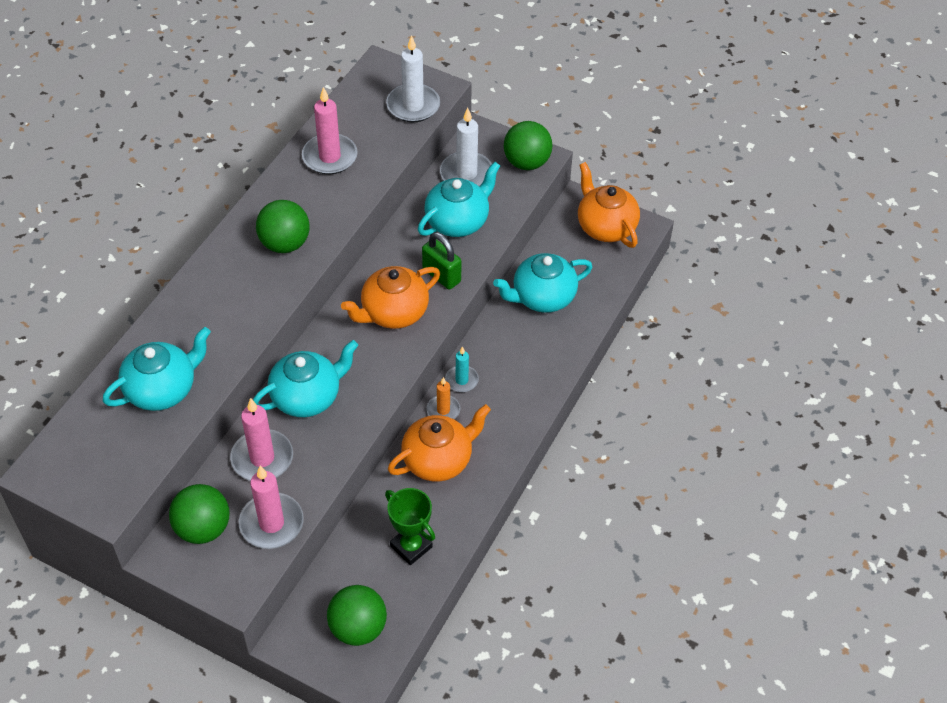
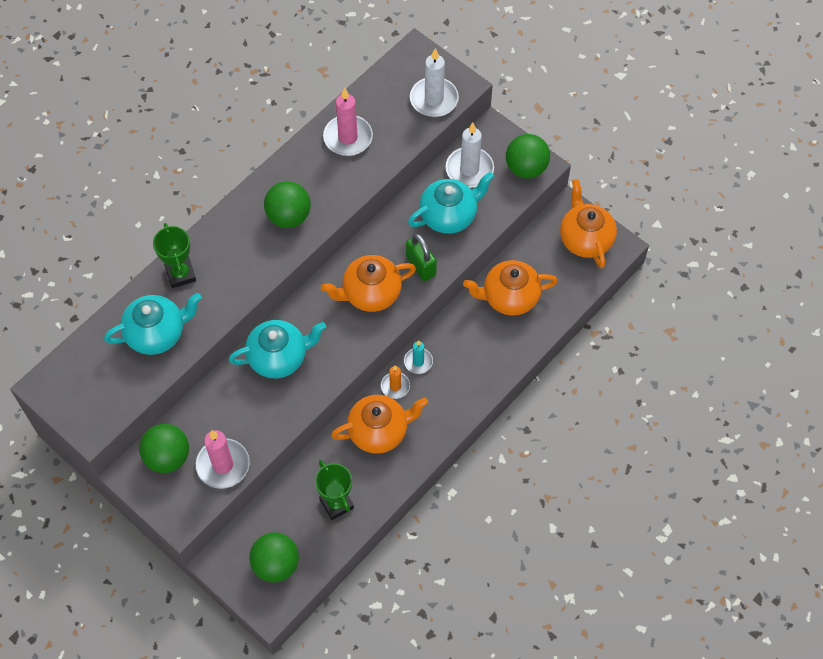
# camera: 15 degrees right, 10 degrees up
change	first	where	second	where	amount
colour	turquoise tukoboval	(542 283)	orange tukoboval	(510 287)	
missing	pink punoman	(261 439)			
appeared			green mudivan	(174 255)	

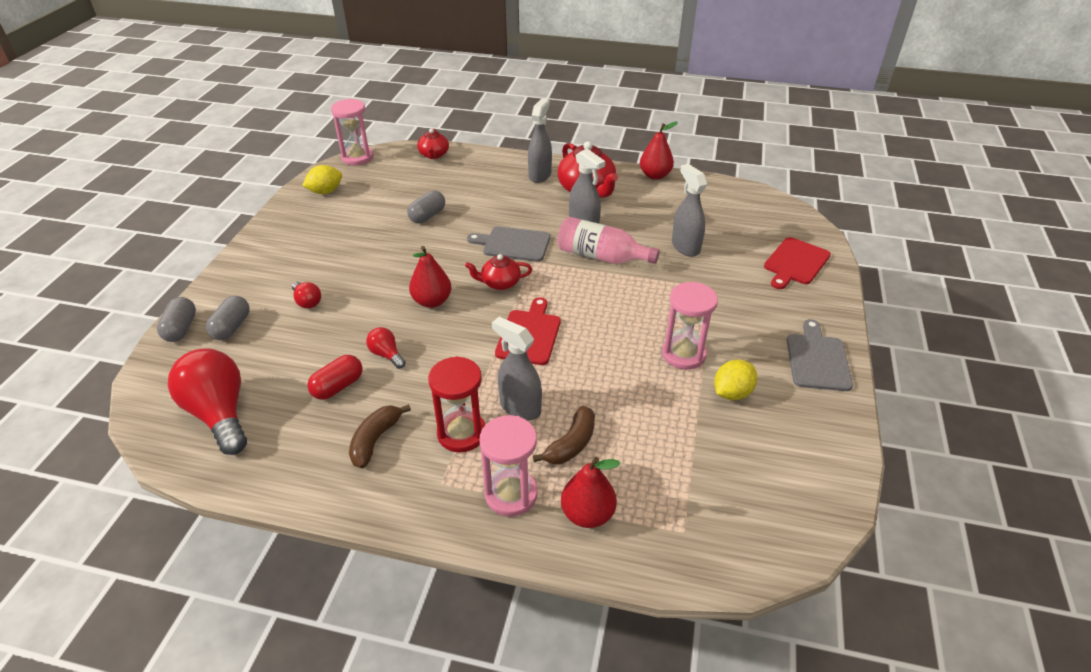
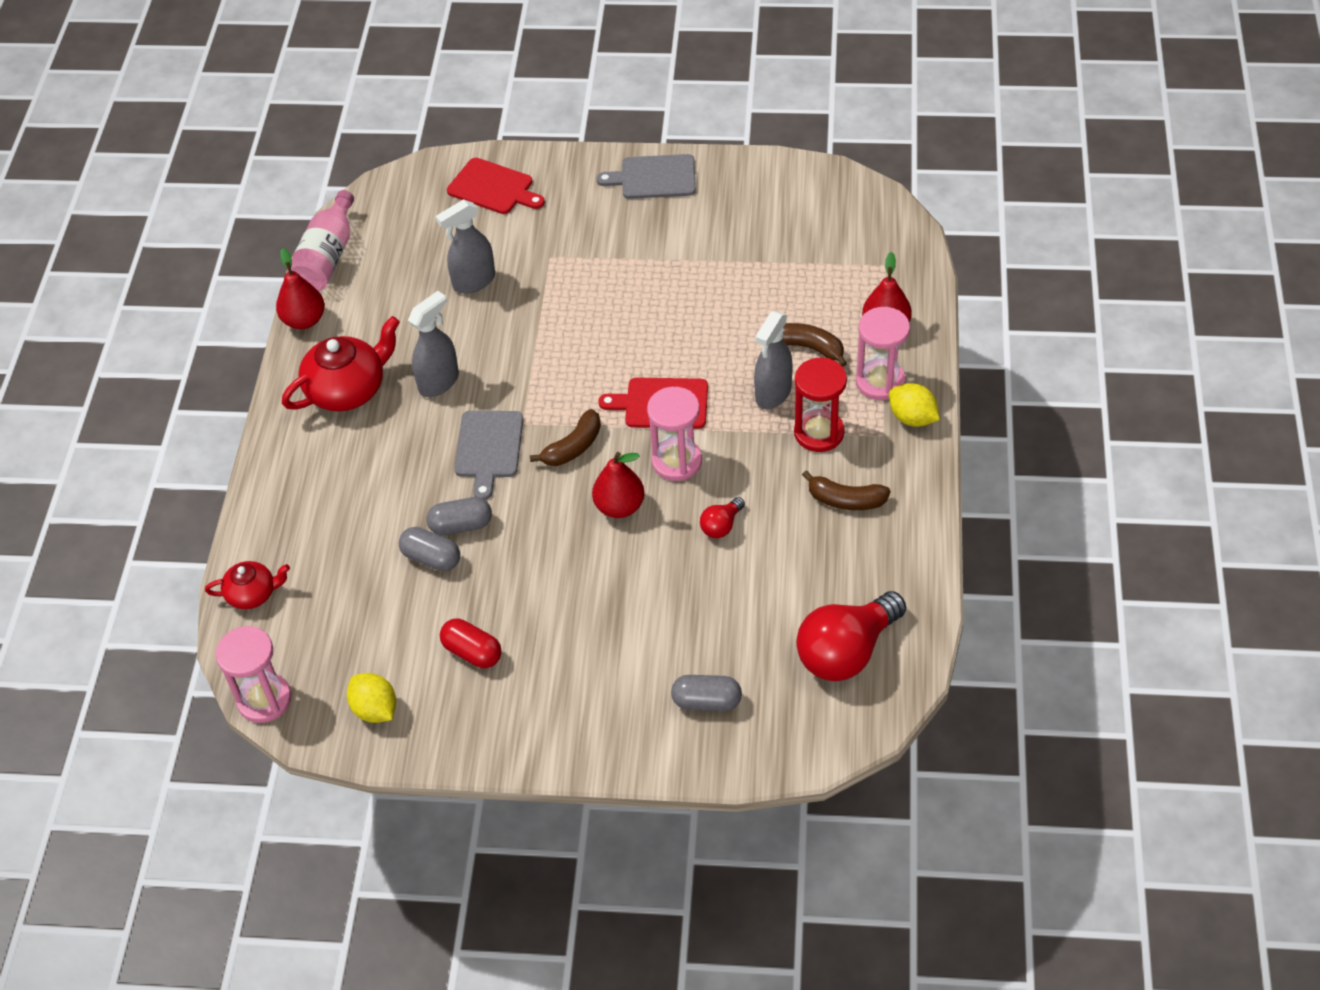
# camera: 95 degrees left, 10 degrees up
change	first	where	second	where	amount
missing	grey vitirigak	(540 140)			
relocated	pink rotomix	(609 240)		(320 240)	
exchanged	red tukoboval	(498 272)	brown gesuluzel	(565 437)	
missing	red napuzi	(306 295)			
relocated	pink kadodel	(690 326)		(674 434)	
relocated	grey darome	(176 319)		(459 516)	
relocated	red darome	(335 377)		(471 643)	
relocated	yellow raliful	(735 380)		(914 405)	

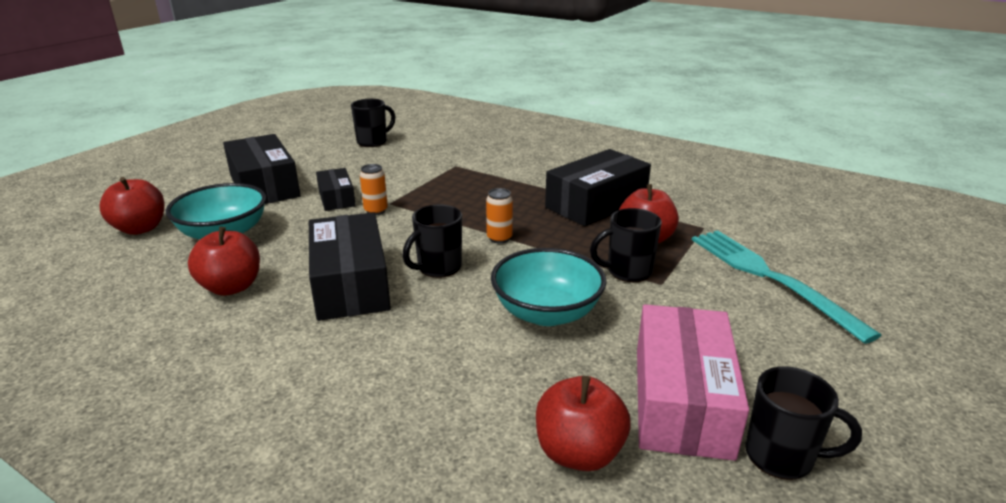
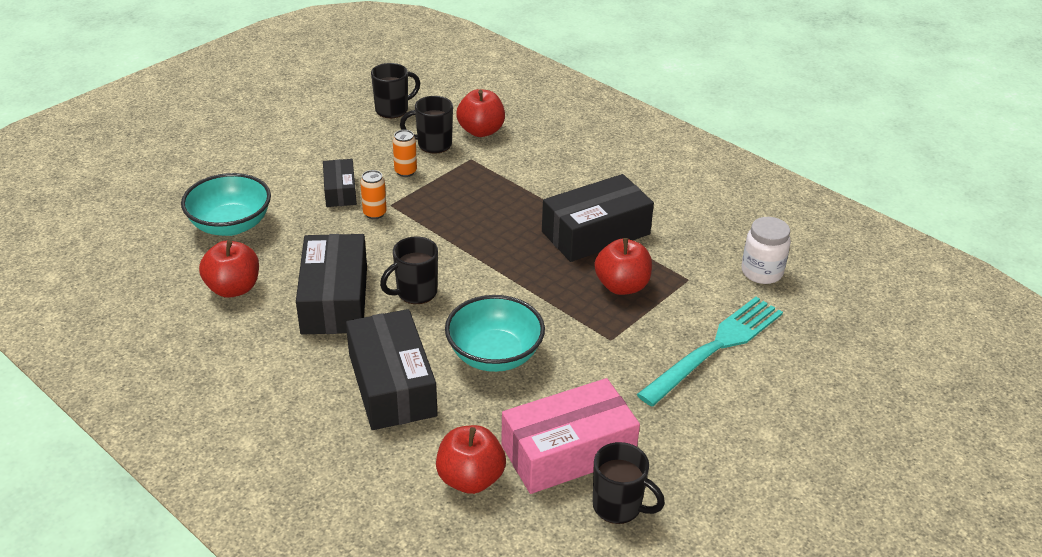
# camera: 10 degrees right, 10 degrees up
change	first	where	second	where	amount
relocated	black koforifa	(262 169)		(391 369)	
relocated	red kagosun	(132 206)		(480 113)	
relocated	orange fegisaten	(499 216)		(405 153)	
relocated	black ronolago	(626 245)		(426 125)	
spun	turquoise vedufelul	(786 287)		(710 351)	60 degrees clockwise
spun	pink koforifa	(693 382)		(570 436)	45 degrees clockwise
appeared			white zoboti	(766 250)	

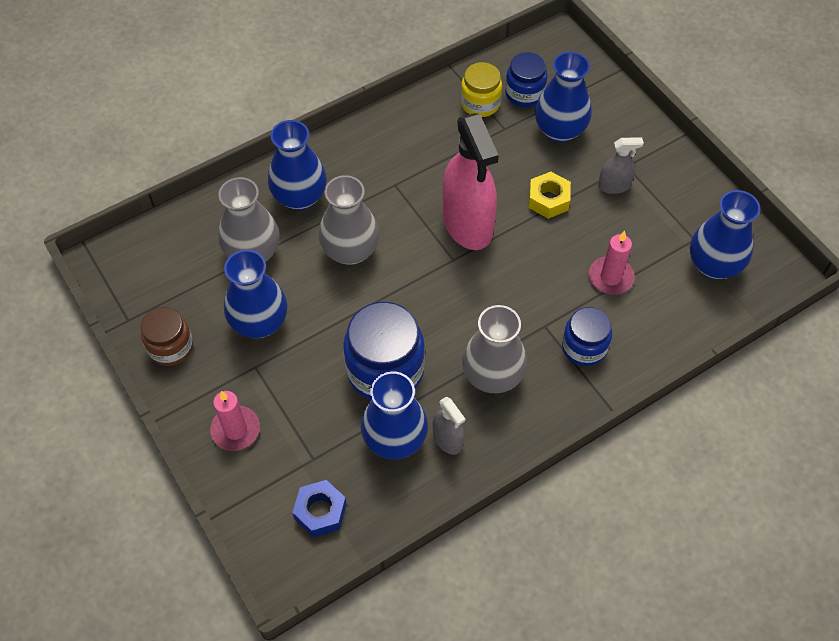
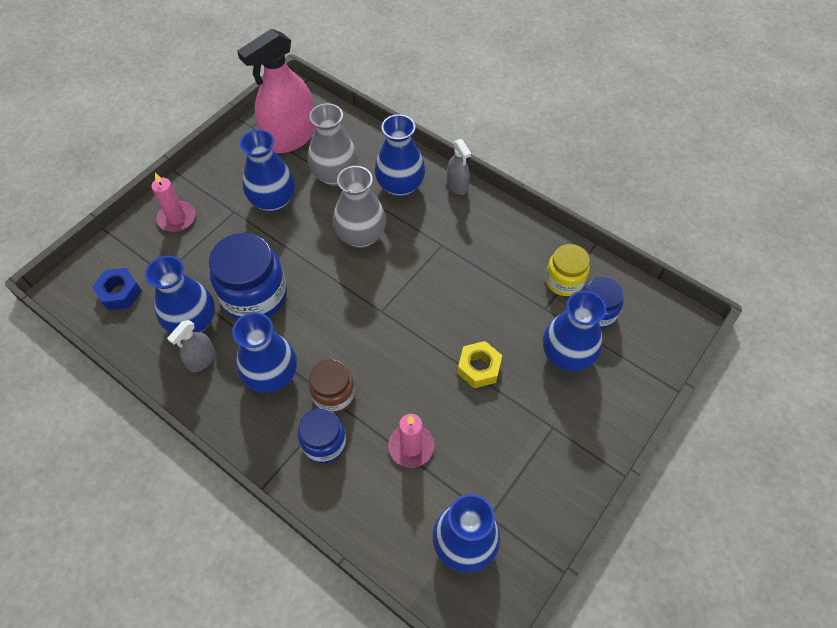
# camera: 70 degrees right, 0 degrees up
change	first	where	second	where	amount
relocated	pink vitirigak	(470 181)		(276 90)	
relocated	grey vitirigak	(621 165)		(459 167)	
colour	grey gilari	(494 349)	blue gilari	(264 352)	
relocated	brown zoboti	(166 336)		(331 386)	

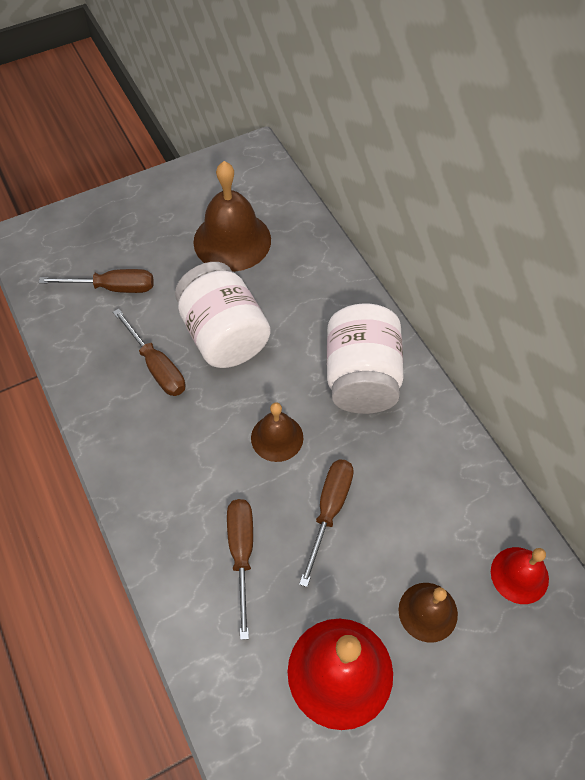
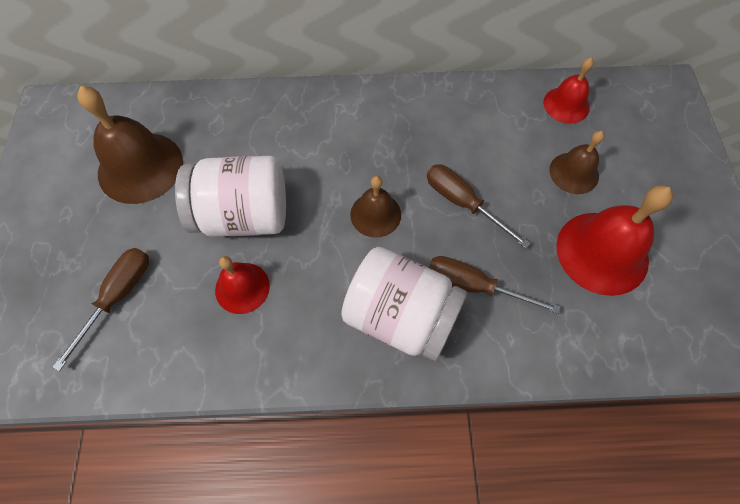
# camera: 65 degrees left, 5 degrees up
change	first	where	second	where	amount
relocated	white zoboti	(365 358)		(404 304)	
exchanged	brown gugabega	(149 352)	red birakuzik	(242 285)	

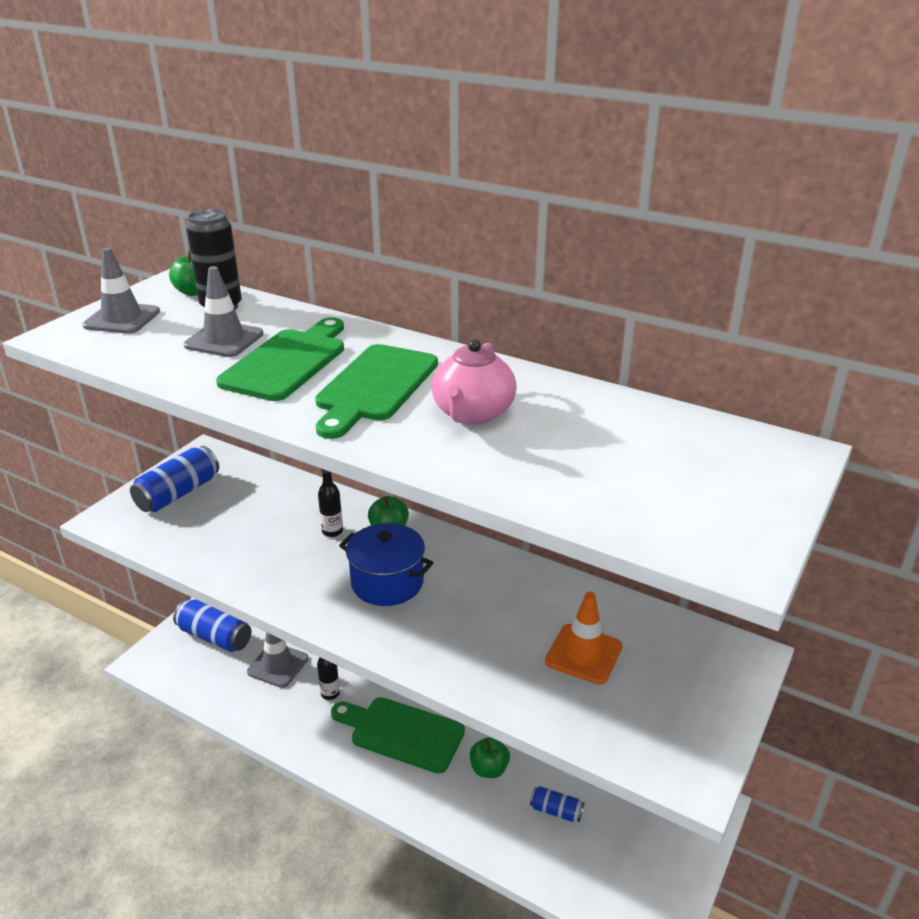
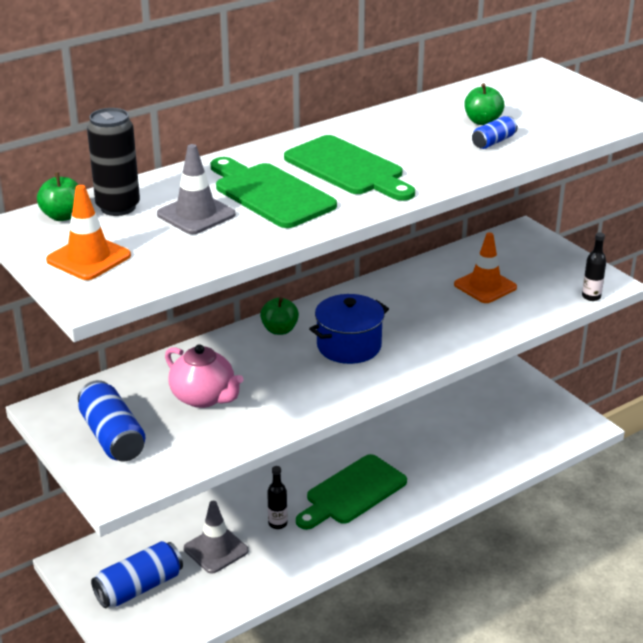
# camera: 65 degrees left, 0 degrees up
change	first	where	second	where	amount
colour	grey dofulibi	(121 291)	orange dofulibi	(88 232)	
relocated	pink tukoboval	(474 382)		(204 376)	
relocated	black rotomix	(330 503)		(594 266)	
relocated	green kagosun	(490 757)		(484 104)	
relocated	blue fegisaten	(557 804)		(495 132)	

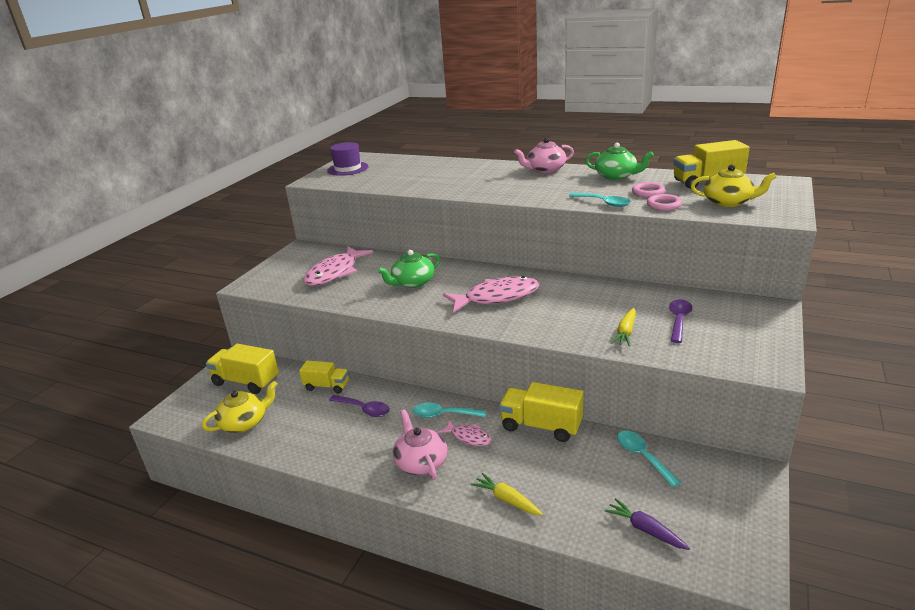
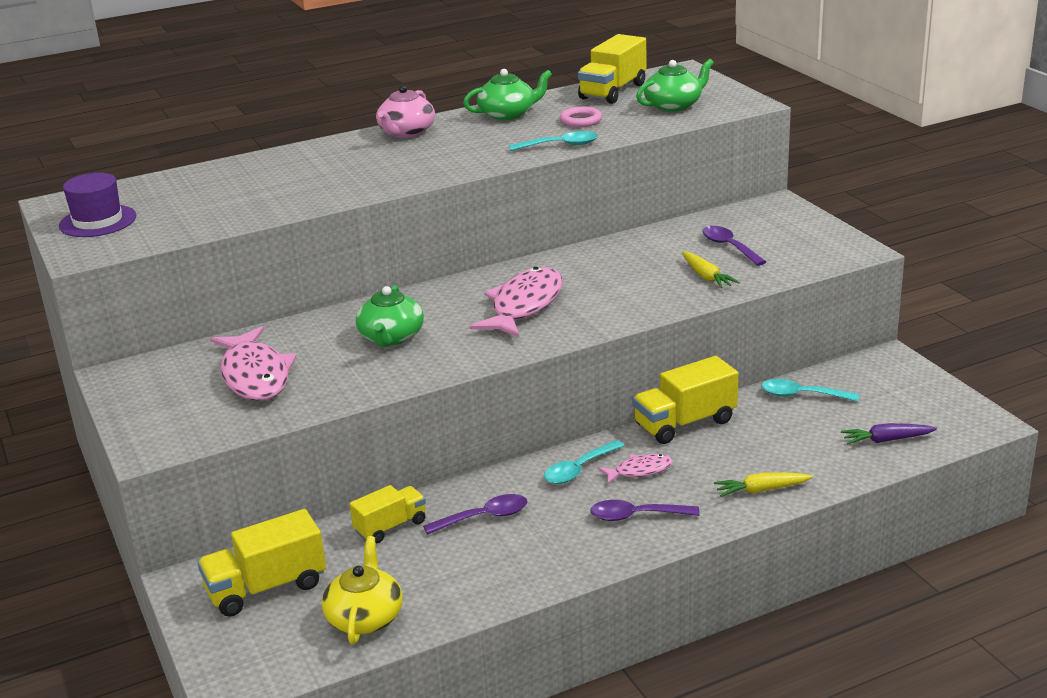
# camera: 50 degrees left, 0 degrees up
change	first	where	second	where	amount
colour	yellow tukoboval	(733 186)	green tukoboval	(675 85)	
missing	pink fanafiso	(664 202)			
exchanged	pink tukoboval	(420 444)	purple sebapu	(645 510)	

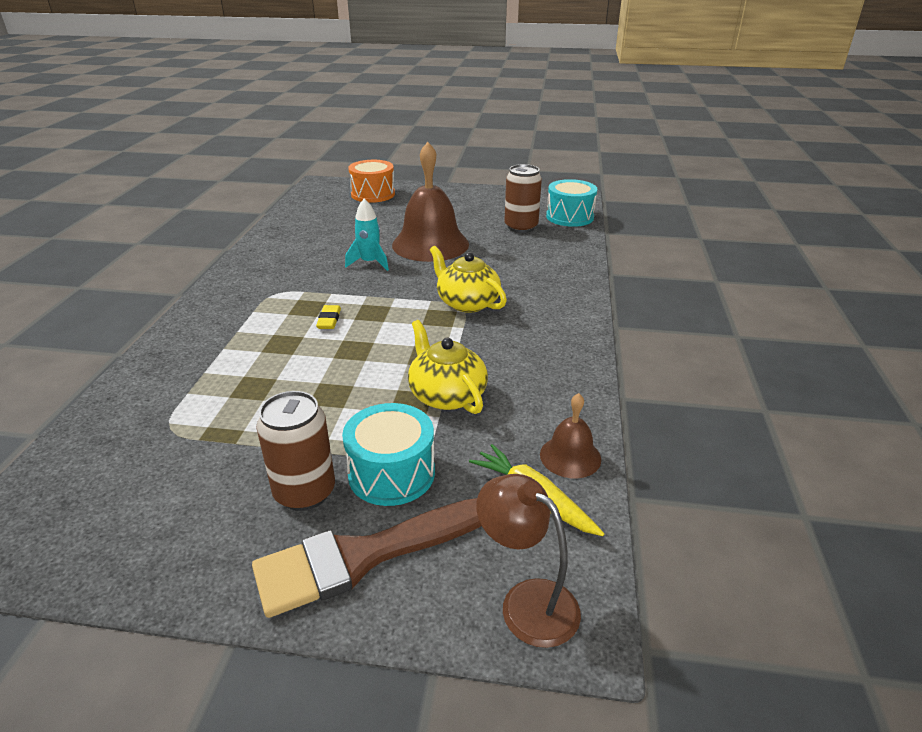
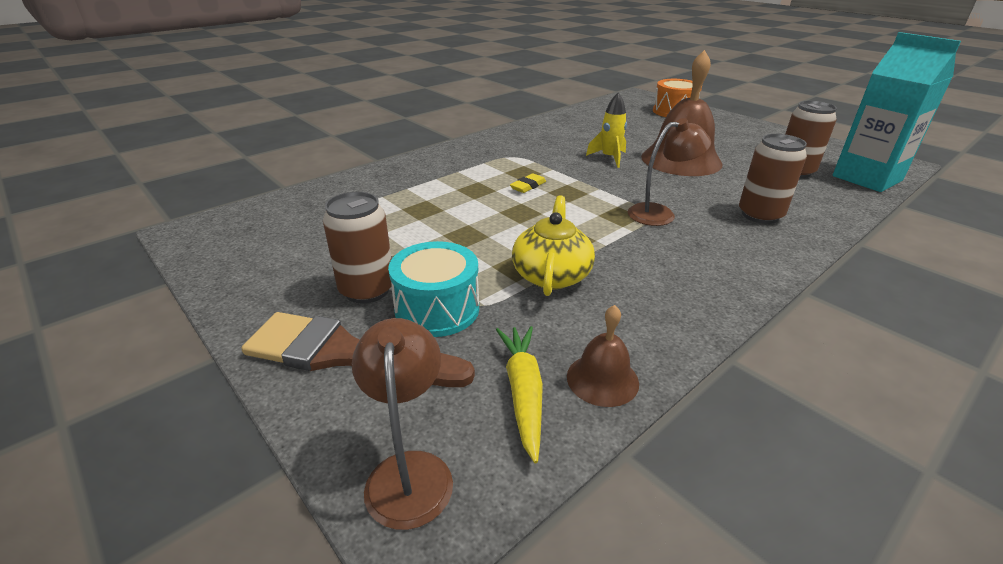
# camera: 40 degrees right, 0 degrees up
change	first	where	second	where	amount
exchanged	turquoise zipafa	(571 203)	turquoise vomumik	(896 112)	
colour	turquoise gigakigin	(367 234)	yellow gigakigin	(606 130)	
exchanged	yellow tukoboval	(468 279)	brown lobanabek	(669 172)	
appeared			brown fegisaten	(773 179)	

